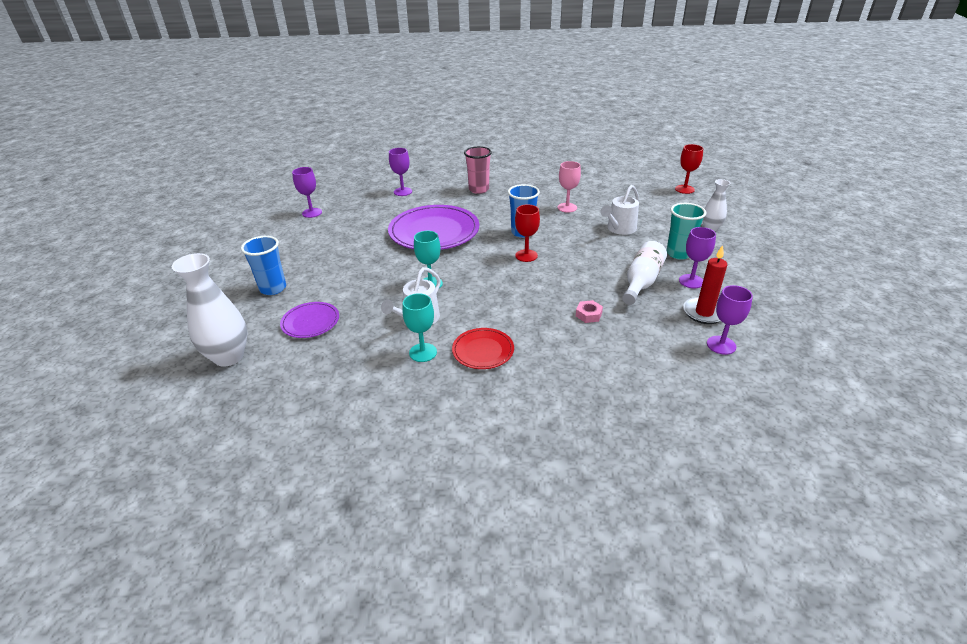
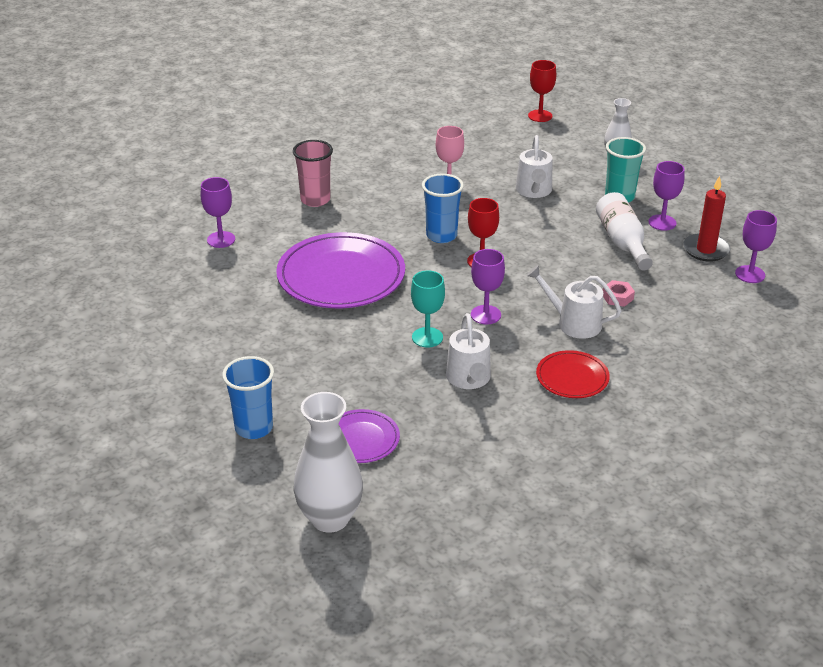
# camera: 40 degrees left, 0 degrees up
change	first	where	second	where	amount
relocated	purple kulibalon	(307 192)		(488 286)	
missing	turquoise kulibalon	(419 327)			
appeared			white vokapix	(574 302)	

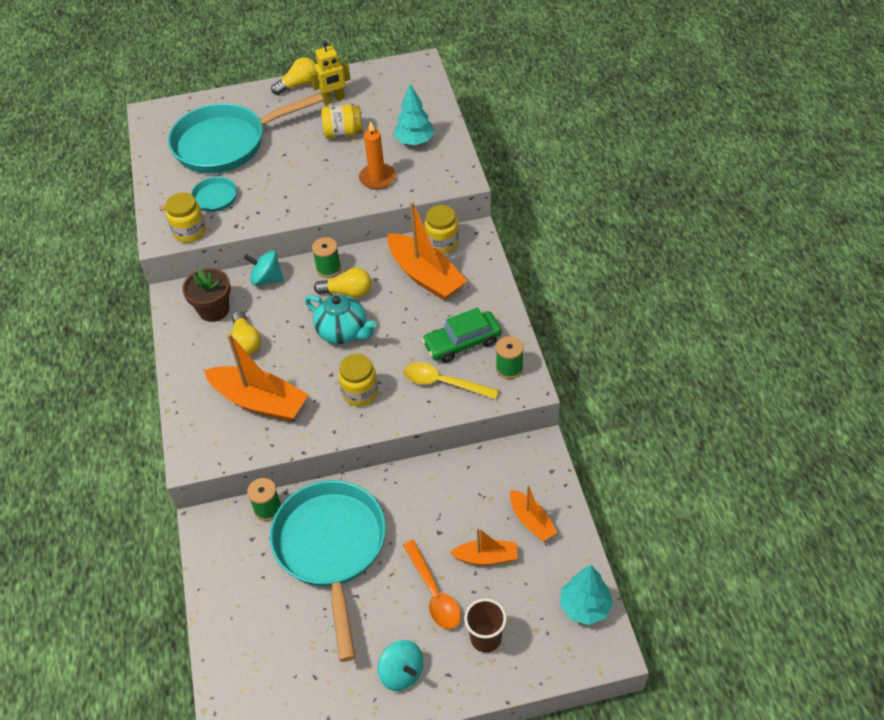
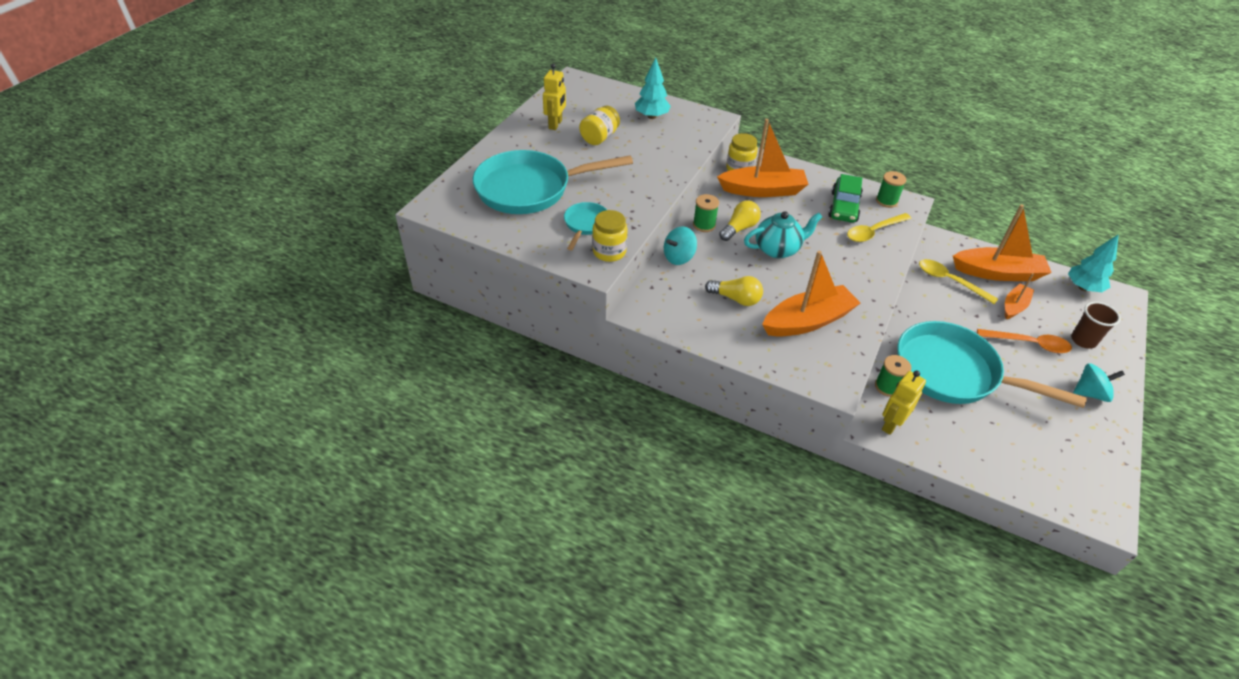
# camera: 55 degrees left, 5 degrees down
change	first	where	second	where	amount
missing	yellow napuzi	(293 76)			
spun	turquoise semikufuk	(246 133)		(553 182)	60 degrees clockwise
missing	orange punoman	(377 155)			
missing	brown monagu	(206 295)			
missing	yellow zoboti	(358 380)			
size	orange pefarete	(534 513)		(1002 242)	x1.80
appeared			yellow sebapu	(958 281)	
appeared			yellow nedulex	(904 402)	

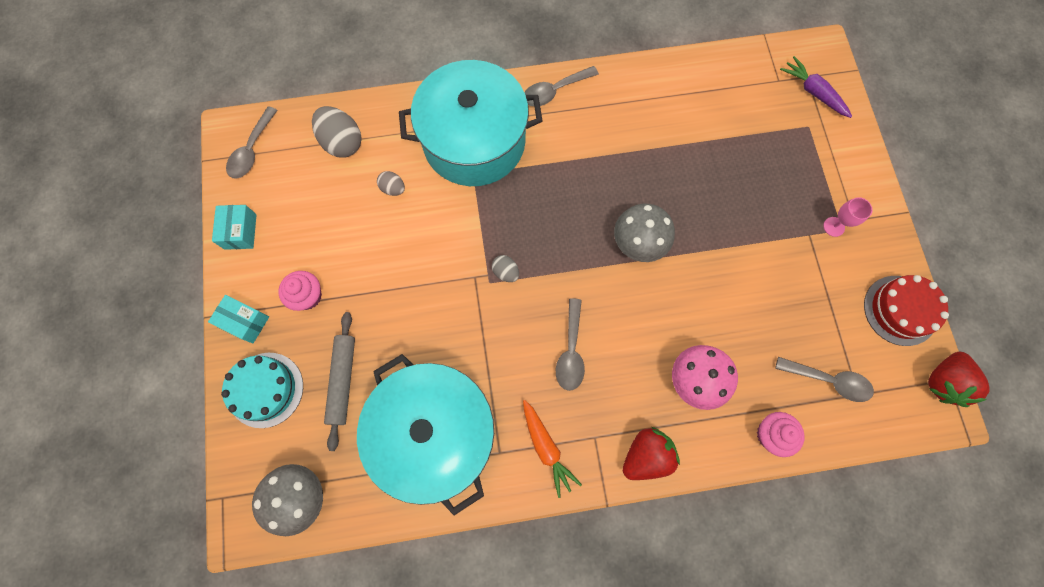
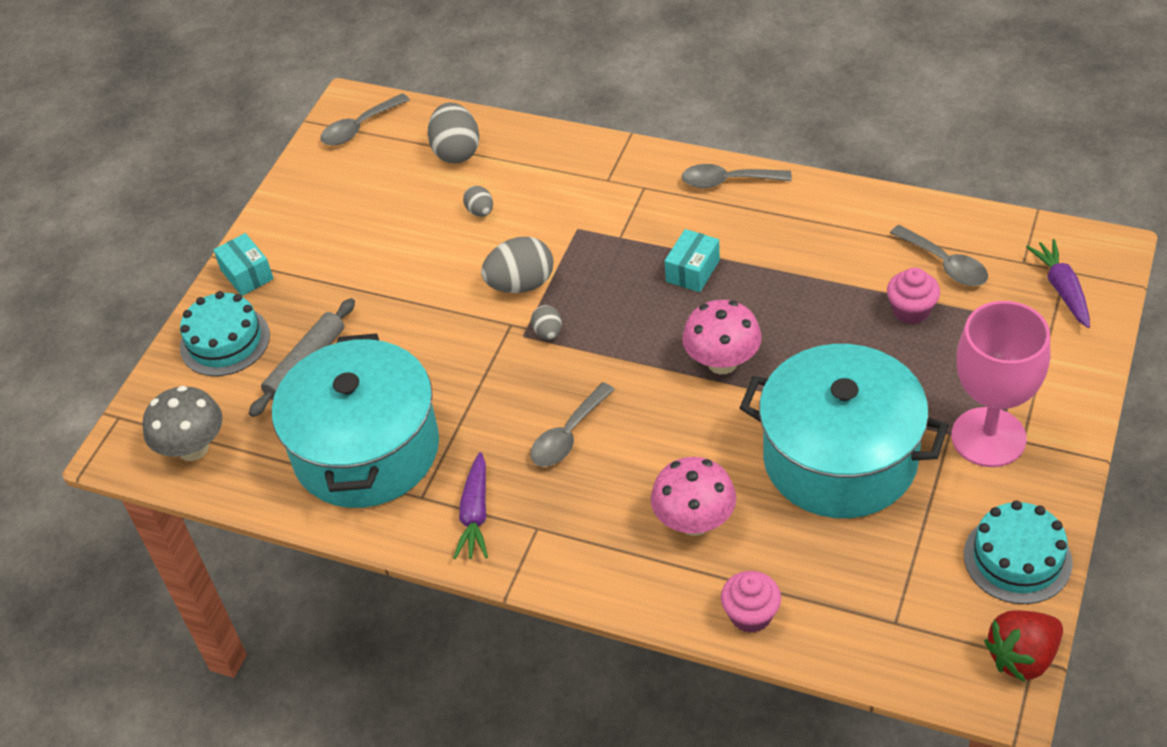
# camera: 35 degrees right, 25 degrees down
change	first	where	second	where	amount
relocated	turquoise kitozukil	(471 123)		(844 431)	
size	pink kulibalon	(847 217)		(1000 384)	x2.43
colour	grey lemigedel	(644 232)	pink lemigedel	(722 337)	
relocated	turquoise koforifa	(234 227)		(692 260)	
relocated	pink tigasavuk	(300 291)		(913 295)	
colour	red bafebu	(906 310)	turquoise bafebu	(1018 552)	
relocated	grey sebapu	(824 379)		(939 255)	
colour	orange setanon	(552 449)	purple setanon	(470 505)	
missing	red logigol	(651 453)			
appeared			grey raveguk	(517 265)	

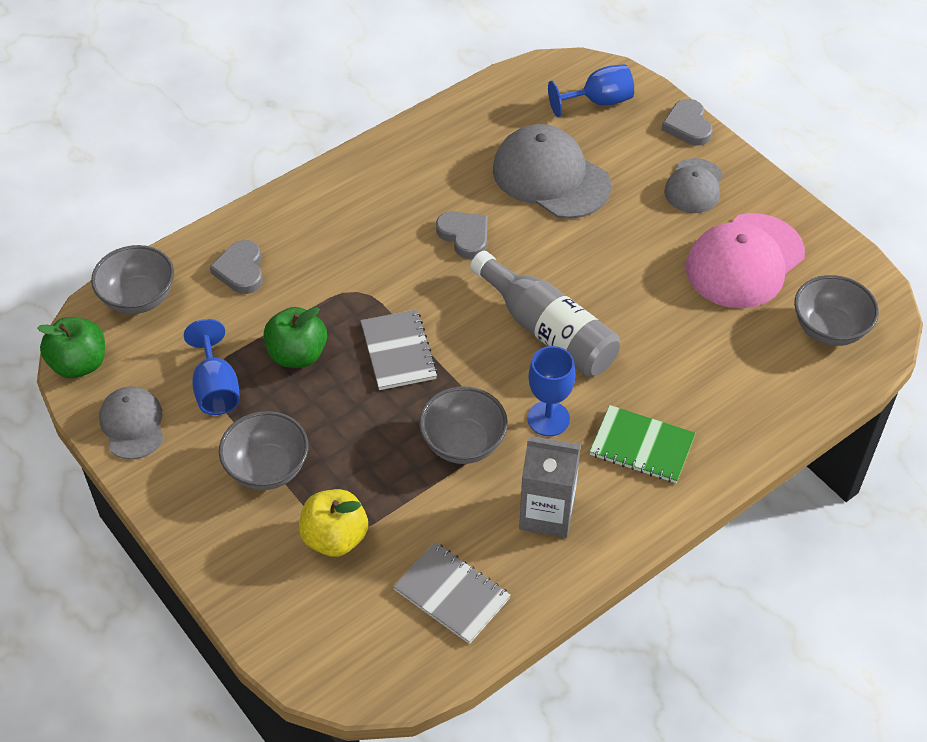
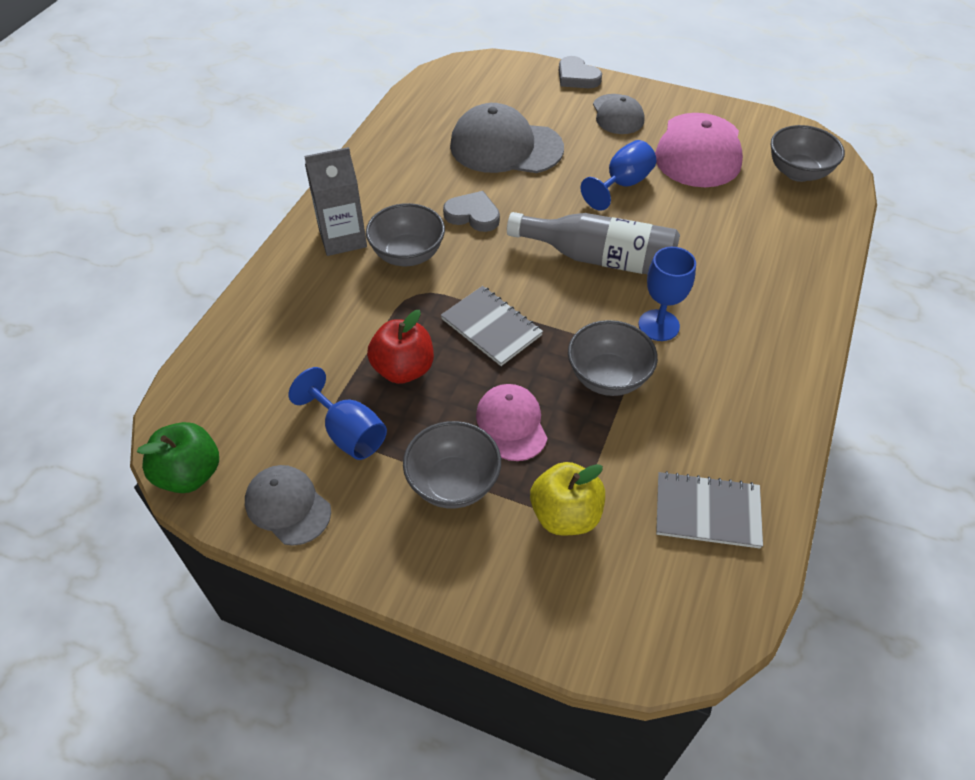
# camera: 30 degrees left, 0 degrees up
change	first	where	second	where	amount
relocated	blue kulibalon	(591 90)		(618 175)	
missing	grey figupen	(236 267)			
relocated	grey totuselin	(132 279)		(405 234)	
colour	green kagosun	(295 337)	red kagosun	(400 347)	
missing	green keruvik	(642 444)			
relocated	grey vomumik	(550 487)		(335 201)	
appeared			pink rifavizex	(512 422)	

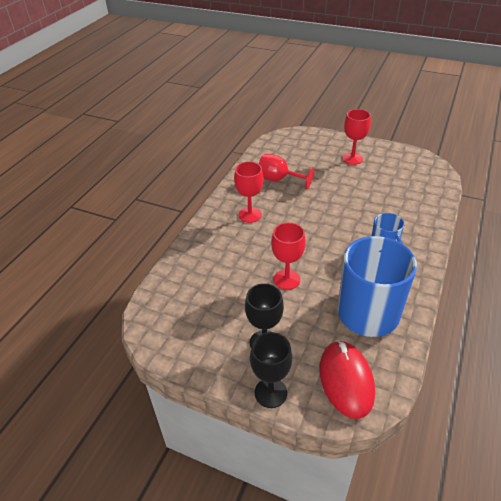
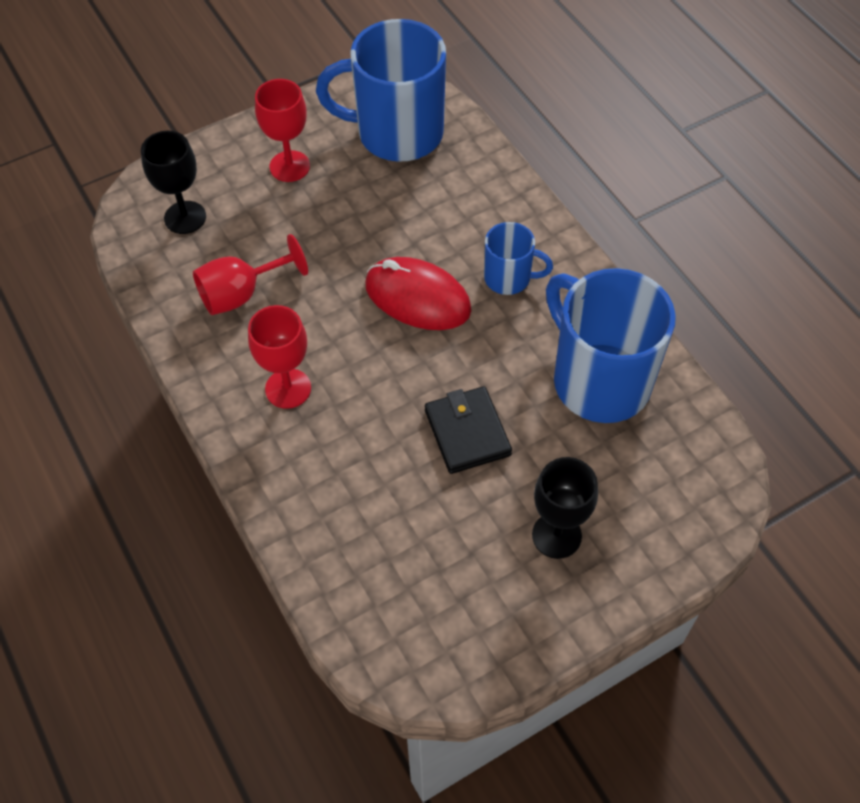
# camera: 55 degrees left, 15 degrees up
change	first	where	second	where	amount
exchanged	red kulibalon	(288 256)	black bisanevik	(468 430)	
relocated	black kulibalon	(271 370)		(173 182)	
relocated	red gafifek	(347 379)		(418 293)	
appeared			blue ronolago	(381 90)	

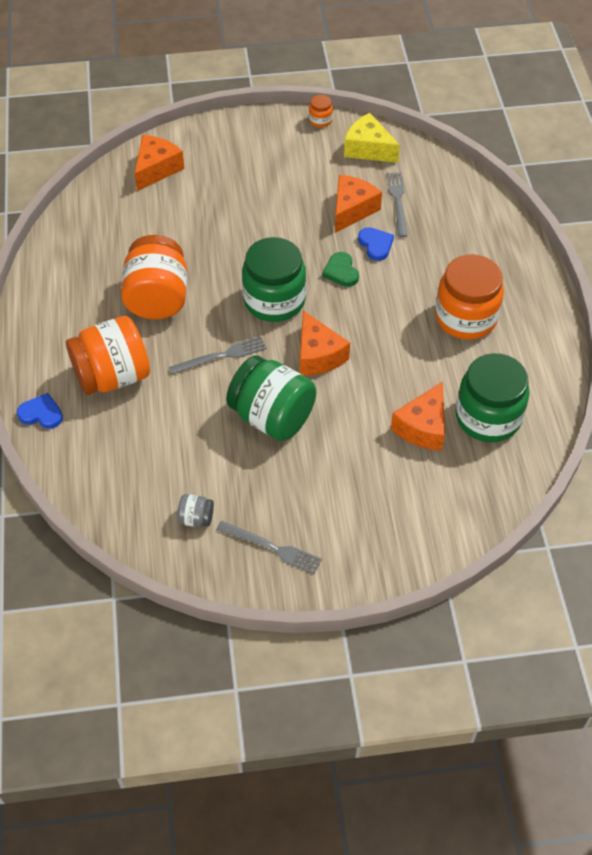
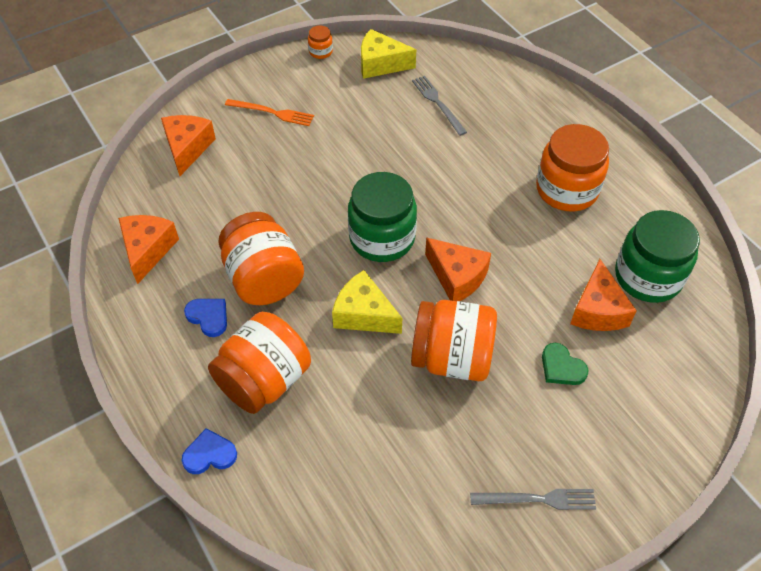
# camera: 25 degrees left, 0 degrees up
change	first	where	second	where	amount
relocated	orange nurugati	(358 204)		(148 249)	
relocated	blue figupen	(376 244)		(205 318)	
relocated	green figupen	(340 269)		(565 364)	
exchanged	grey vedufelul	(218 355)	yellow nurugati	(367 302)	
colour	green zoboti	(271 398)	orange zoboti	(454 340)	
missing	grey zoboti	(195 510)			
appeared			orange vedufelul	(269 112)	

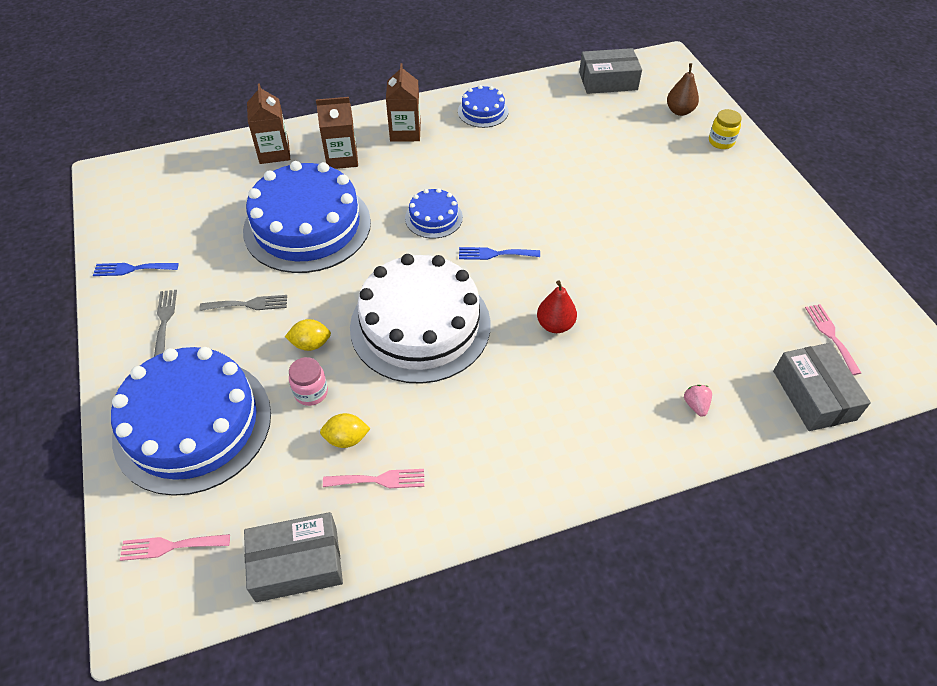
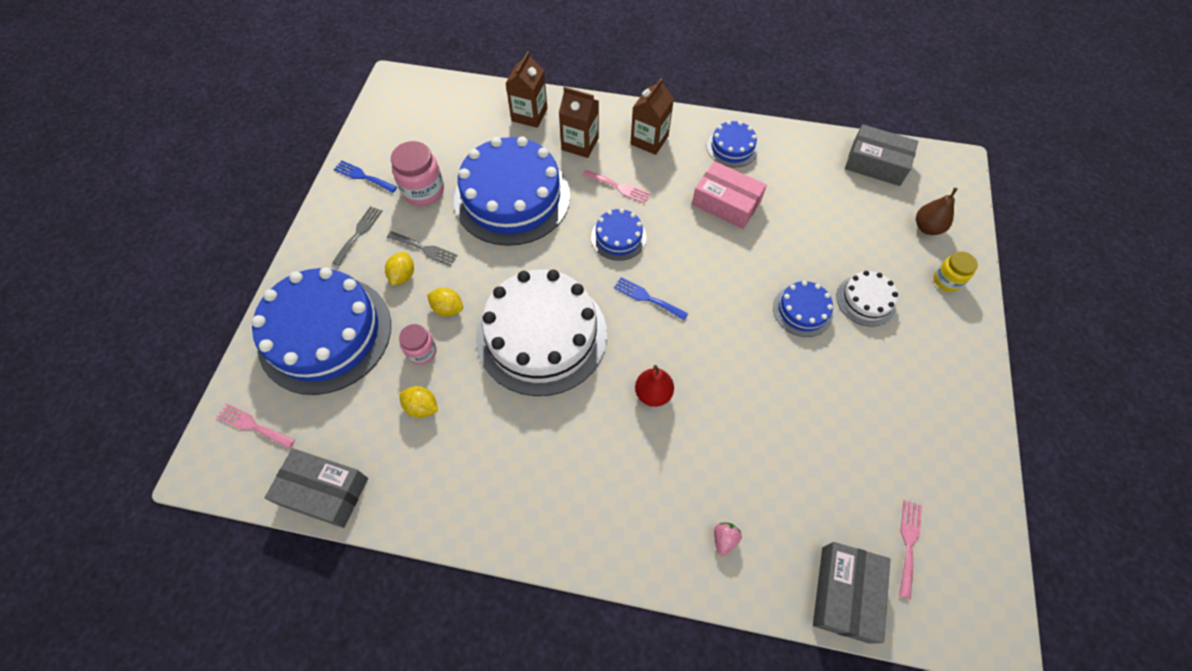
# camera: 30 degrees right, 10 degrees up
change	first	where	second	where	amount
relocated	pink vedufelul	(373 478)		(616 187)	
appeared			pink zoboti	(417 173)	
appeared			pink koforifa	(729 195)	
appeared			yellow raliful	(399 269)	
appeared			white bafebu	(867 298)	
appeared			blue bafebu	(803 309)	

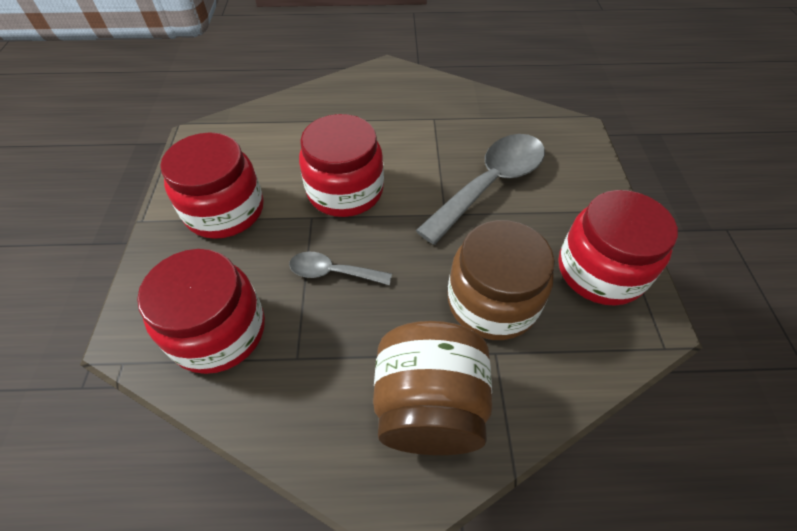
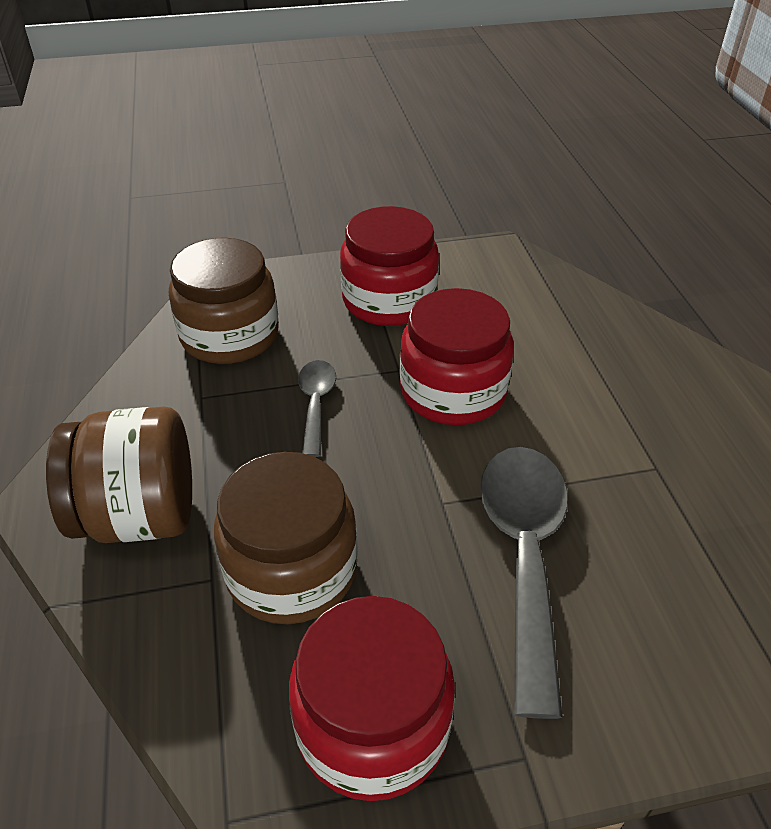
# camera: 80 degrees right, 10 degrees down
change	first	where	second	where	amount
spun	grey sebapu	(480 189)		(524 583)	120 degrees counterclockwise
colour	red zoboti	(201 311)	brown zoboti	(224 301)	

